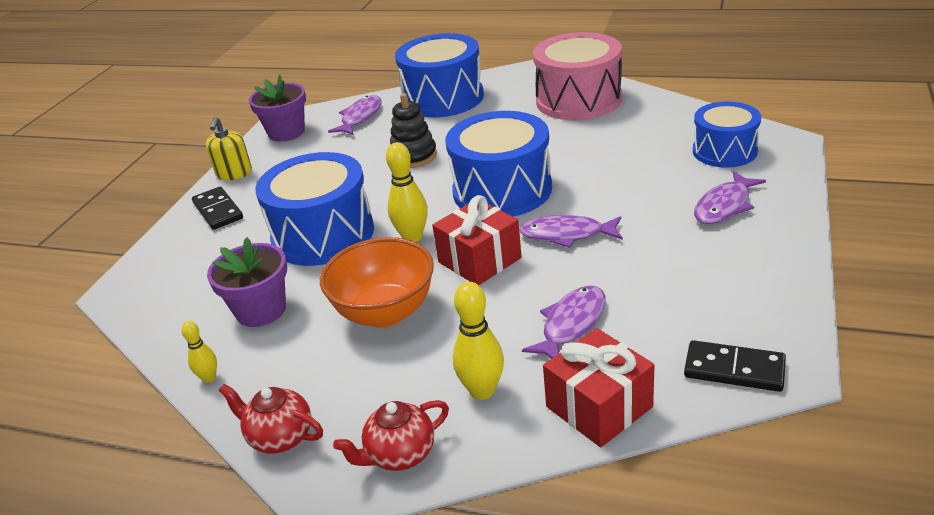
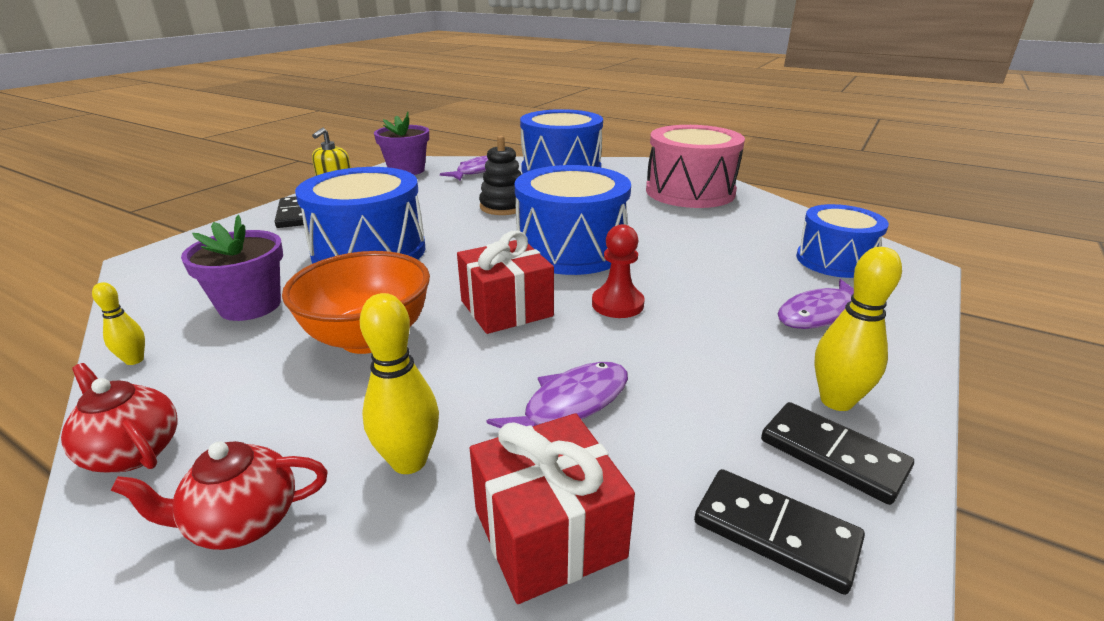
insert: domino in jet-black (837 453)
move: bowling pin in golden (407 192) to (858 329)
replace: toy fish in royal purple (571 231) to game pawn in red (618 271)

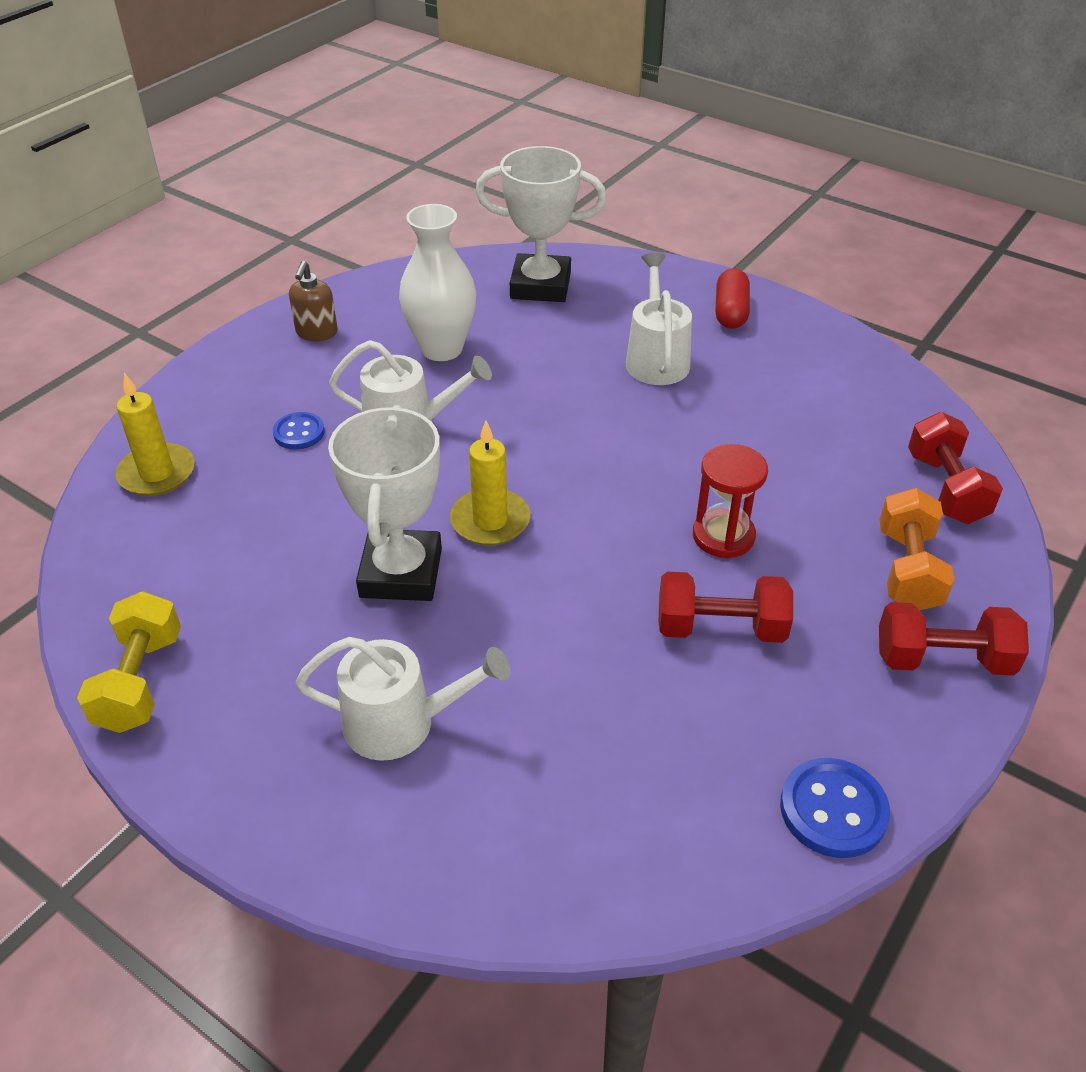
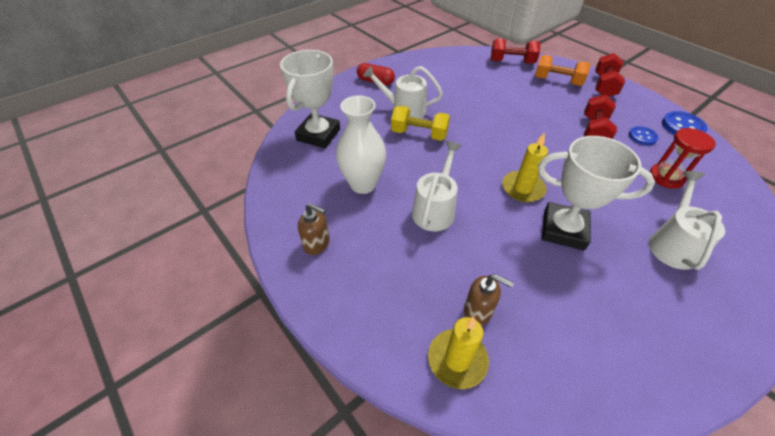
insert: soap pump in russet (489 299)
move: dumbbell in golden (129 662) to (420 123); shirt button in cobalt (299 431) to (644 135); hourglass in red (730 501) to (682 158)

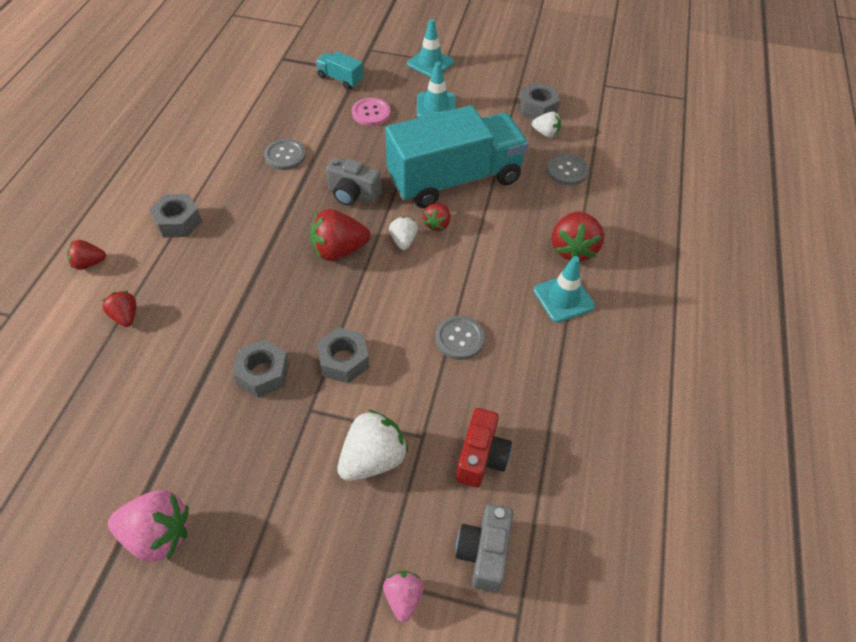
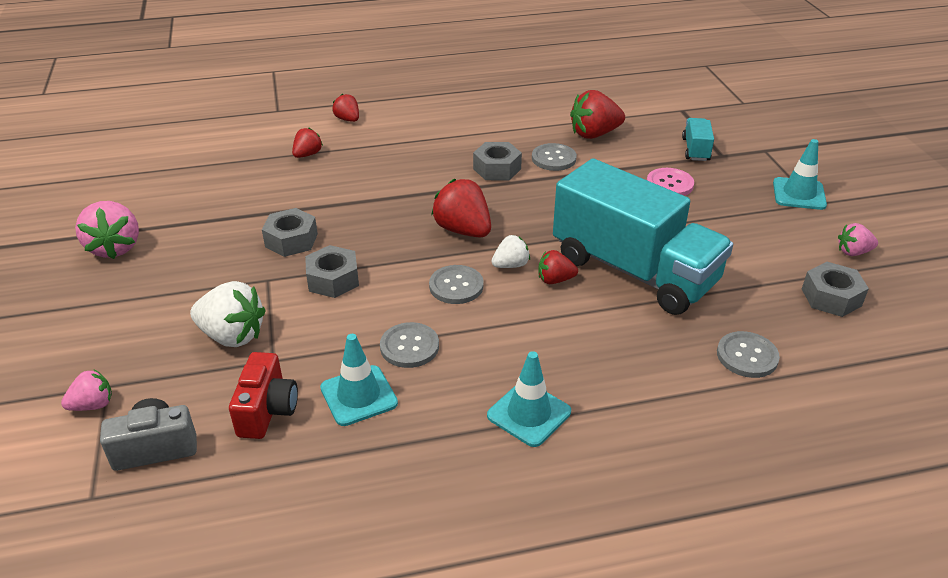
delete: camera in grey (353 181); berry in snow-white (546 124)
insert: shirt button in grey (456 284); berry in rosy (858 239)
move: hexagon nut in grey (175 215) to (497 161); traffic cone in teal (436 90) to (359 380); berry in red (578 236) to (597 114)
rotate: camera in red (484 448) = (263 395) 75 degrees counterclockwise

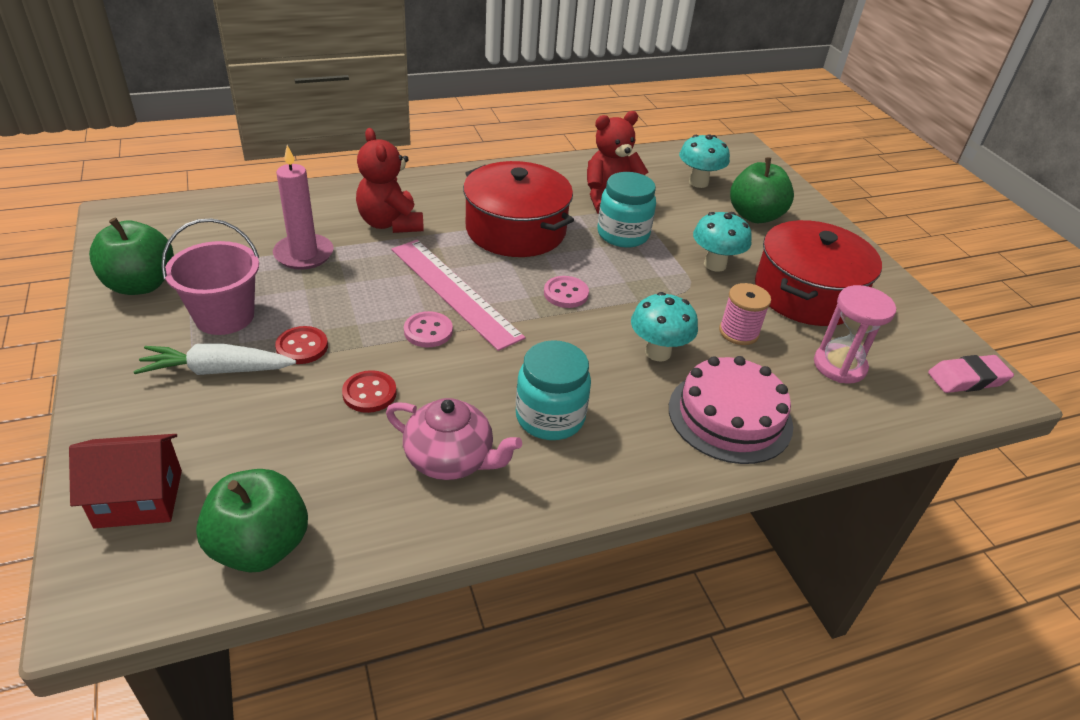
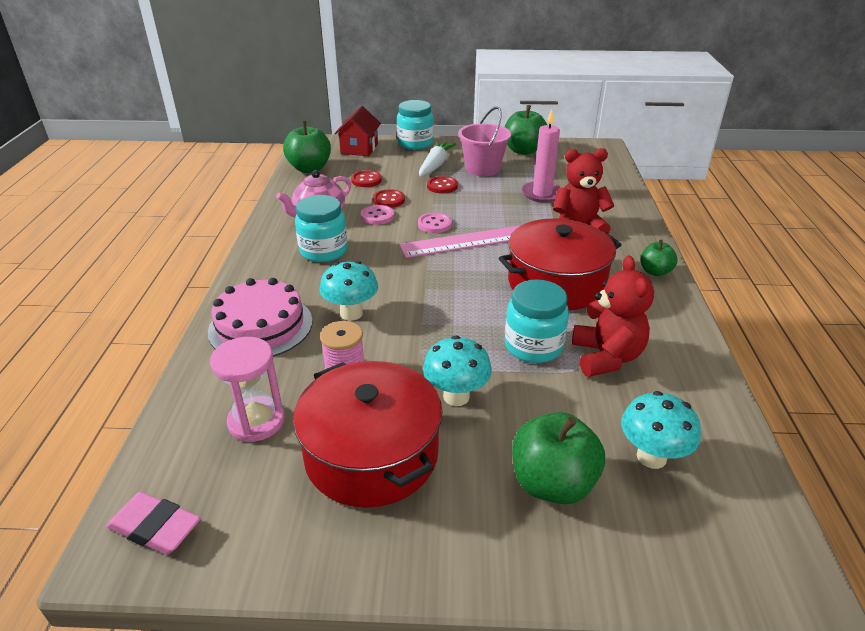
insert: shirt button in red (366 178); preserve jar in teal (415 125); toy apple in emerald (659 258)
move: shirt button in rosy (566 292) to (377 215)
rotate: eraser in rosy (971 374) = (153 523) 75 degrees counterclockwise

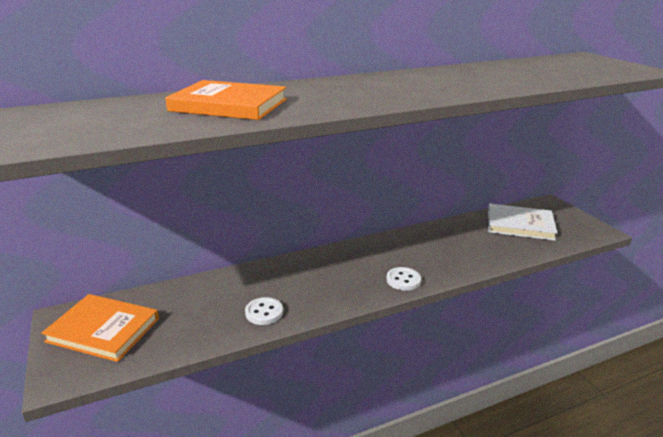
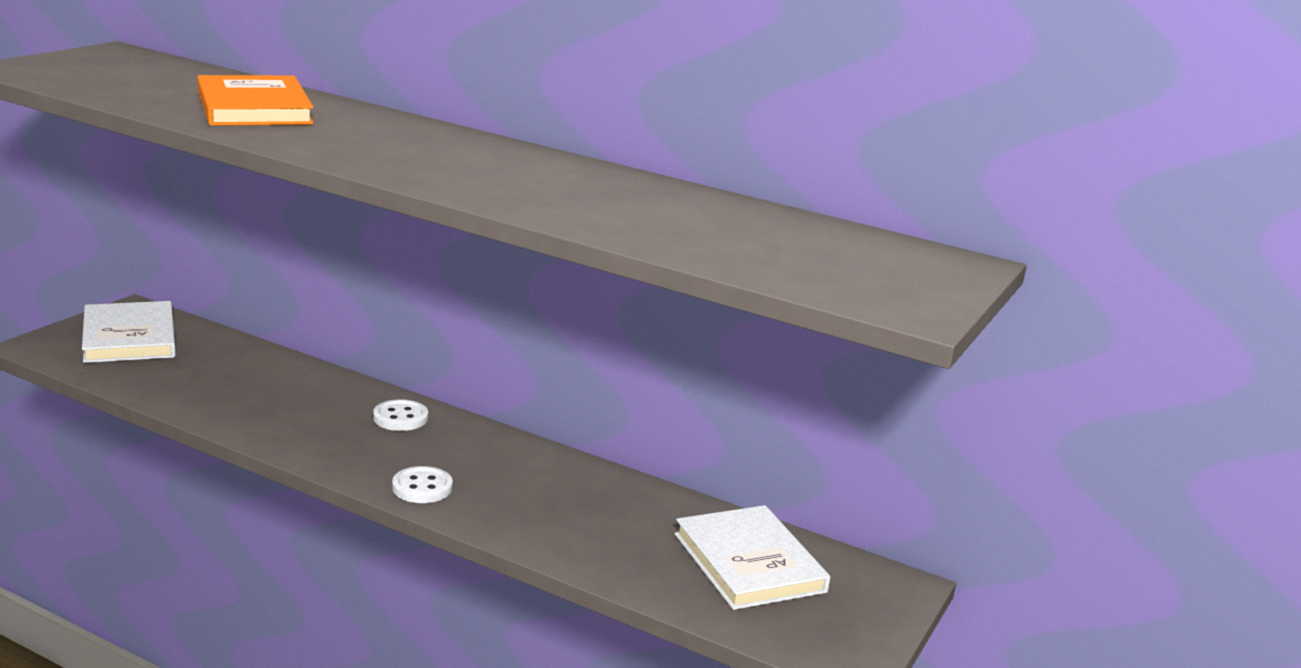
move: shirt button in snow-white (264 311) to (400 415)
recolor: hardback in orange-coloured (100 328) to hardback in snow-white (129 332)

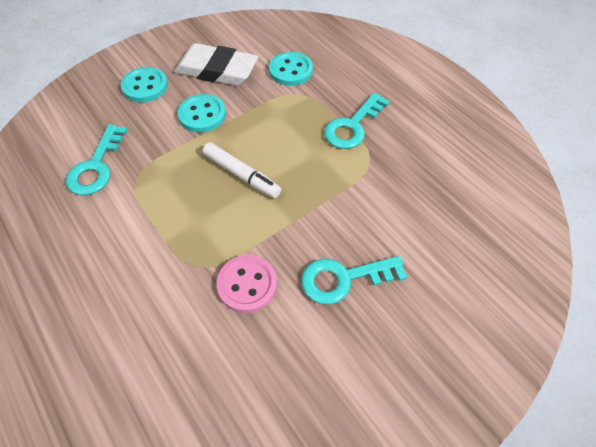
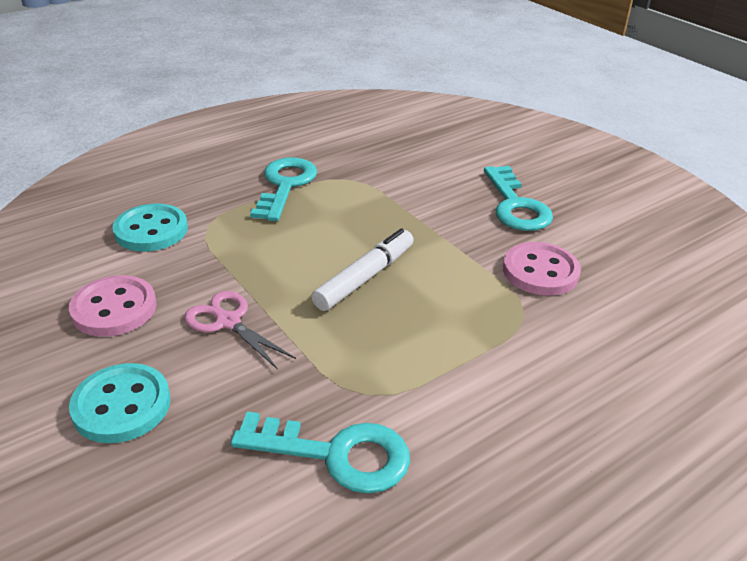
replace: eraser in snow-white (216 64) to shirt button in rosy (112 306); shirt button in teal (202 113) to pair of scissors in rosy (240 330)
rotate: latchkey in teal (357 121) = (283 189) 120 degrees counterclockwise

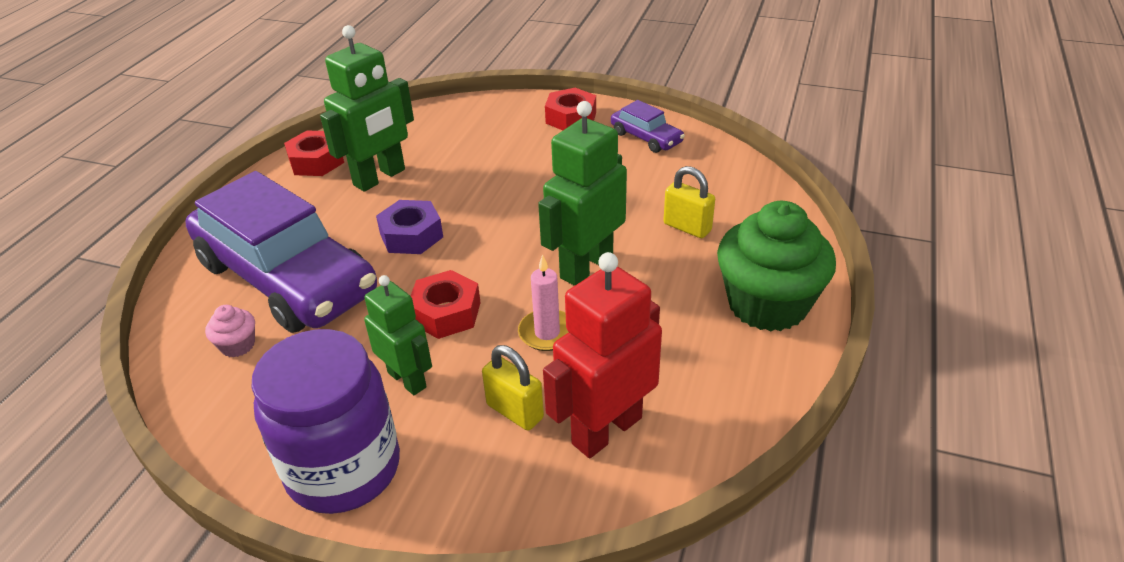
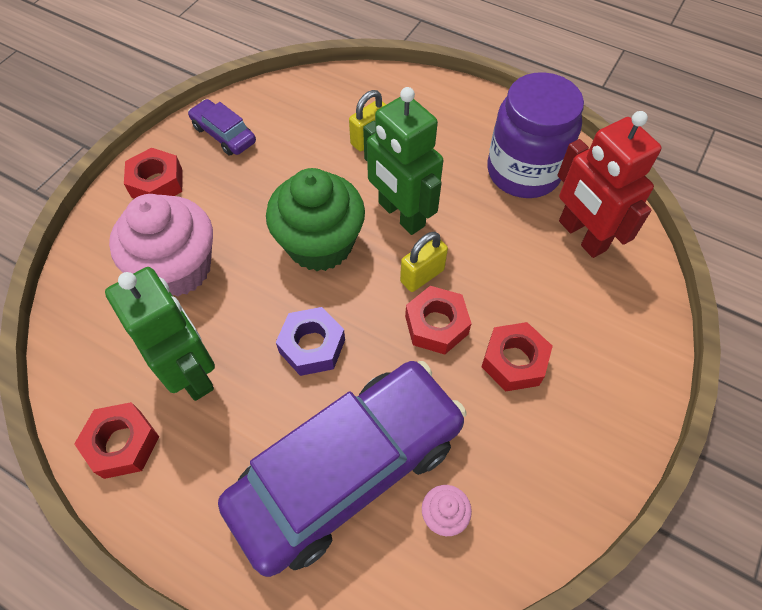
delete: pillar candle in rosy (543 303)
insert: muffin in rosy (161 245)
move: preserve jar in royal purple (325 421) to (536 135); small lock in golden (513 388) to (424 262); muffin in emerald (776 266) to (315 219)
replace: robot figure in emerald (398 335) to hexagon nut in red (517 356)
rotate: car in royal purple (648 126) = (222 127) 105 degrees counterclockwise

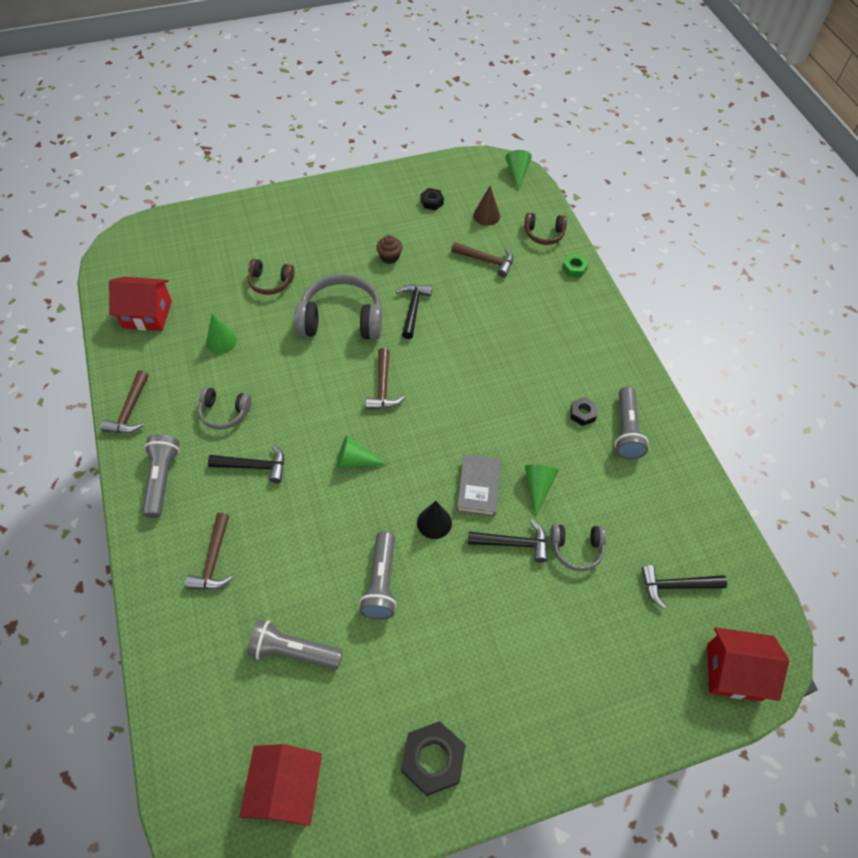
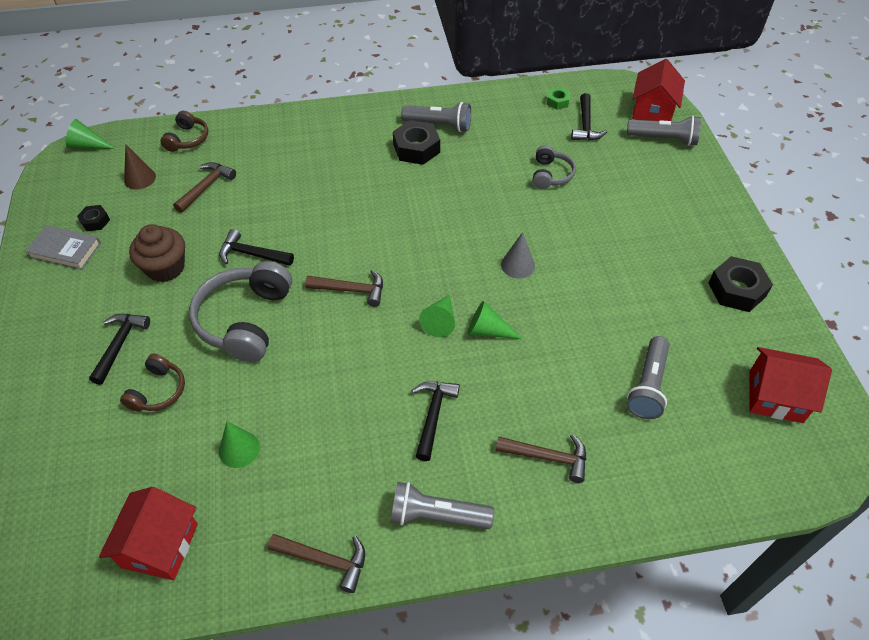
delete: headphones in grey (224 408)
move: pocket torch in grey (378 575) to (664 130); hardback in grey (479 485) to (63 247); claw hammer in jet-black (508 541) to (119 349); cone in emerald (542 490) to (495 320); hexagon nut in emerald (575 266) to (559 98)
recolor: cone in jet-black (434 520) to cone in grey (518 255)
resize: muffin in russet (389 249) = (157 253) x1.70; hexagon nut in jet-black (583 411) = (416 142) x1.83

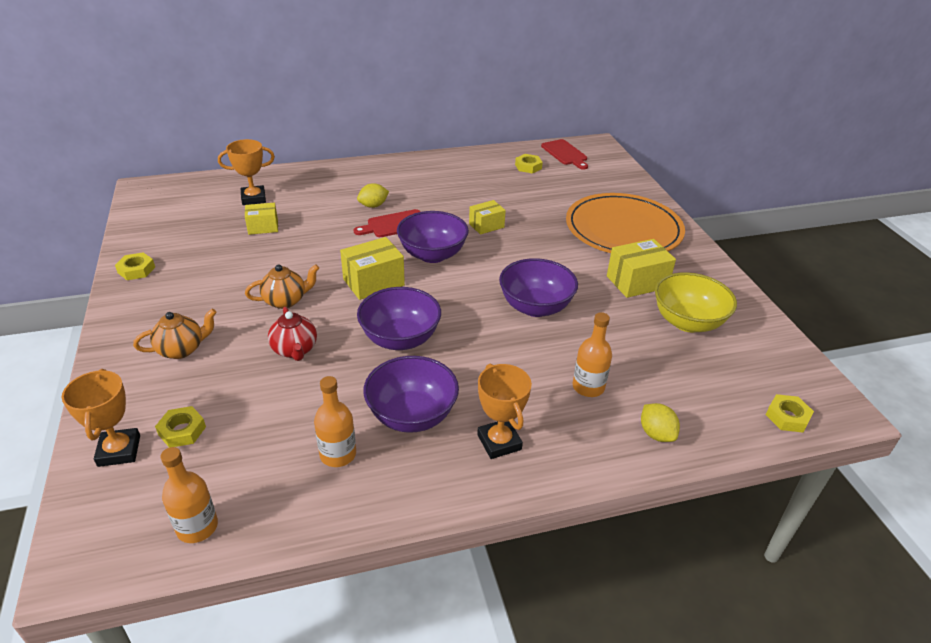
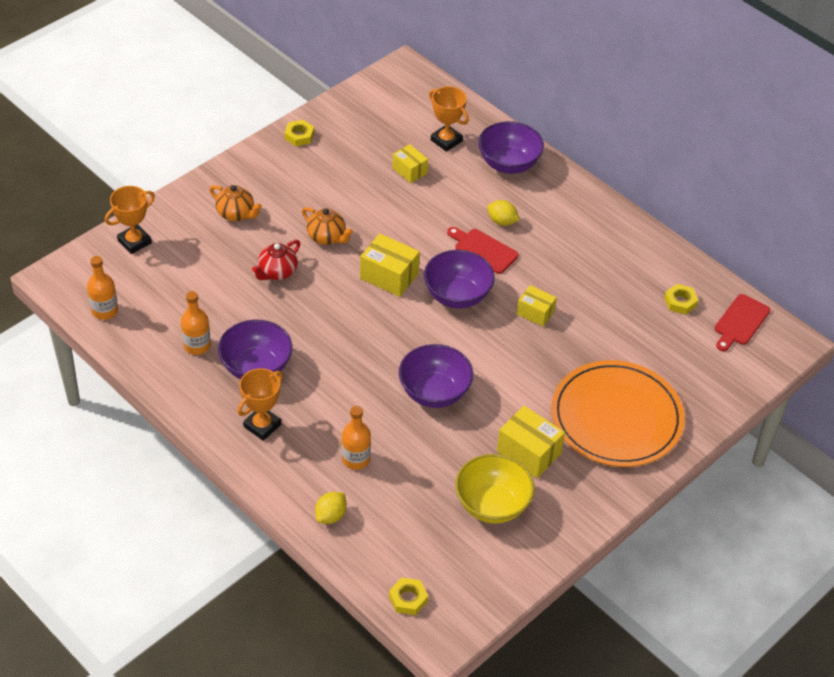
delete: hexagon nut in golden (180 427)
move: bowl in royal purple (399 318) to (511 147)

